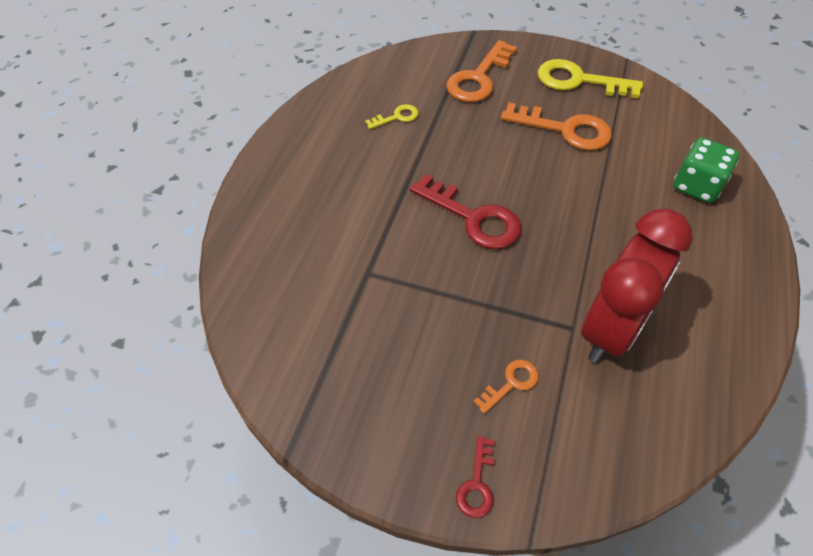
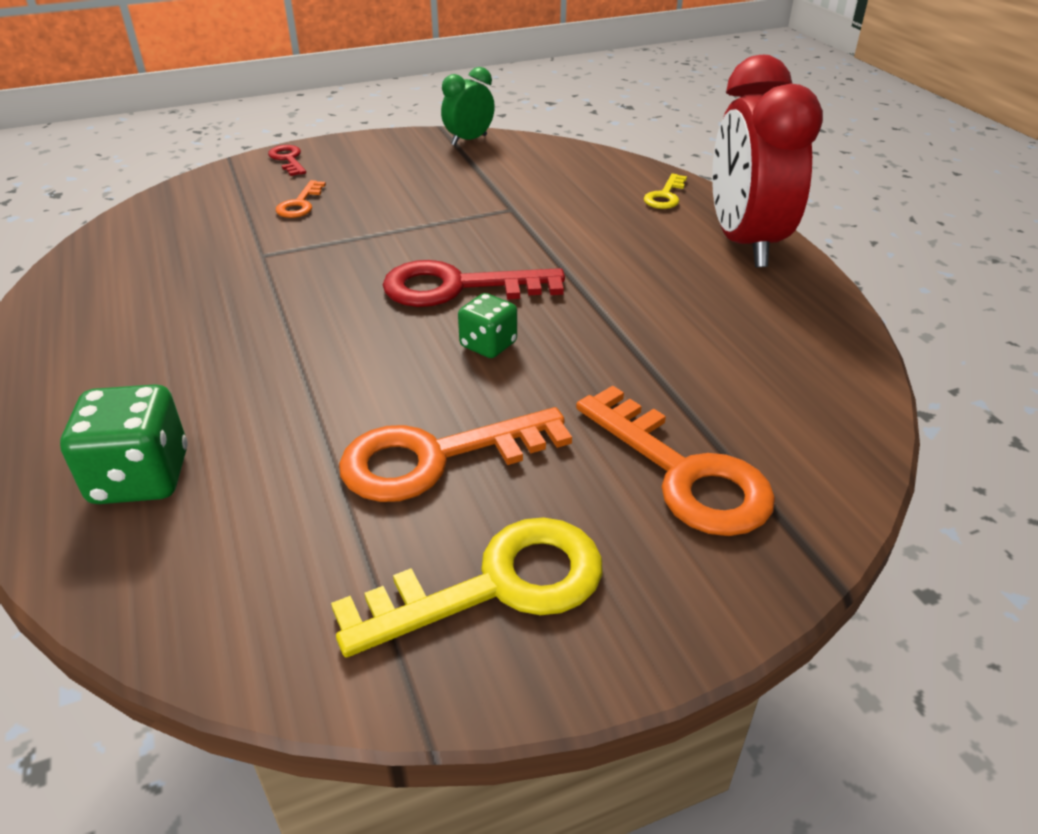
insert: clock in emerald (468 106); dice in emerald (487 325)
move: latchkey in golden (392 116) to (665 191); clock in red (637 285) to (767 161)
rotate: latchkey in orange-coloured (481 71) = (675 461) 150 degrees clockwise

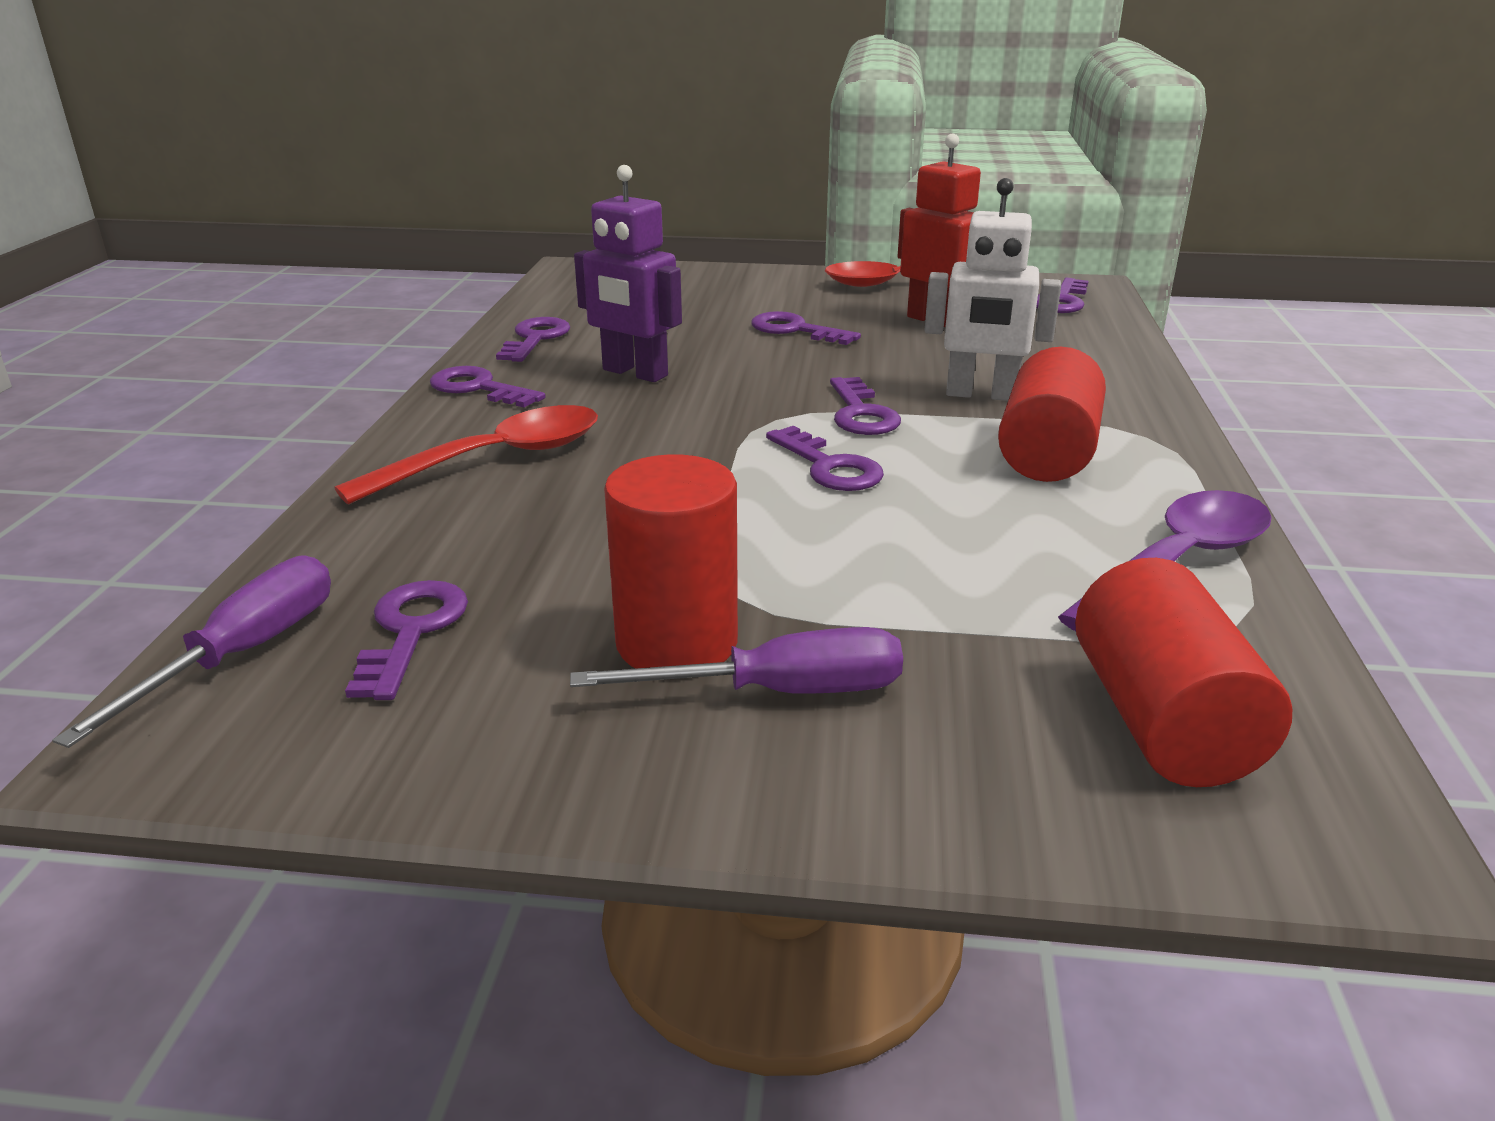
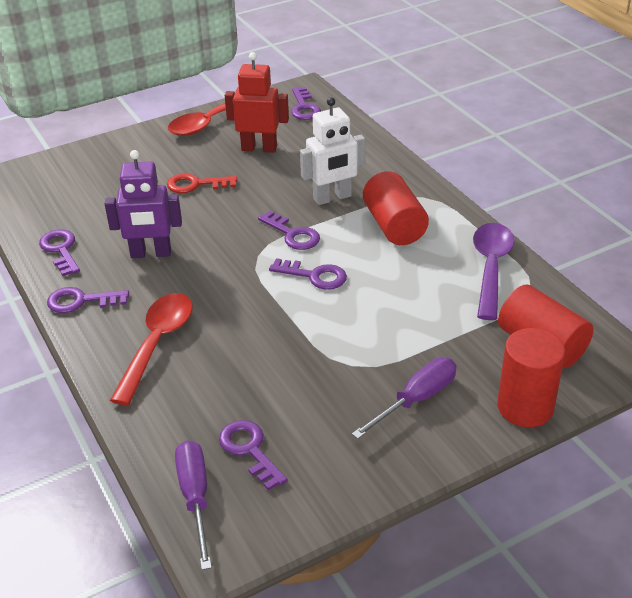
move: solid cylinder in red (671 561) to (531 377)
recolor: latchkey in royal purple (806 328) to latchkey in red (202 183)

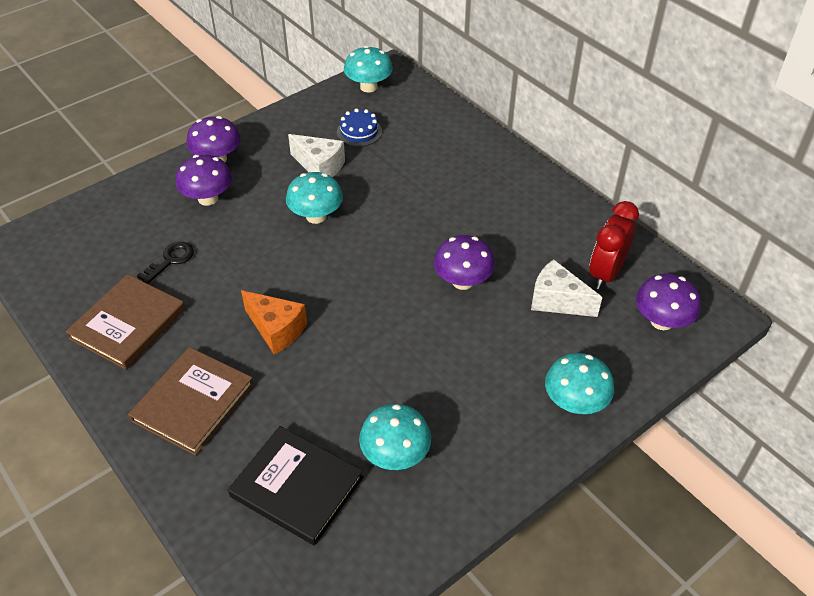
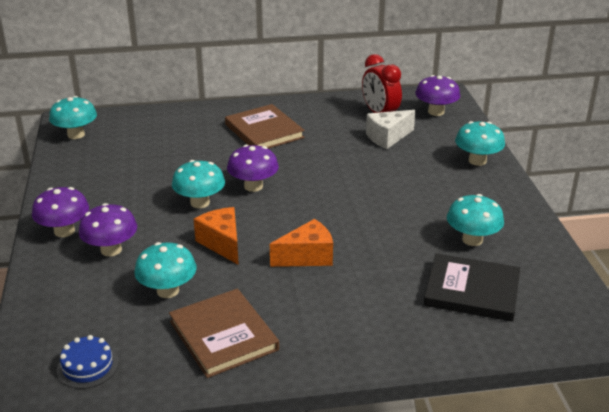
delete: cheese wedge in snow-white (316 155)
insert: cheese wedge in orange-coloured (216 236)
move: hardback in russet (191 401) to (265 126); gateau in cobalt (359 127) to (87 362); mushroom in royal purple (464 262) to (253 168)
replace: latchkey in jet-black (165 263) to mushroom in teal (165 270)
rotate: hardback in jet-black (295 486) = (472 287) 45 degrees clockwise

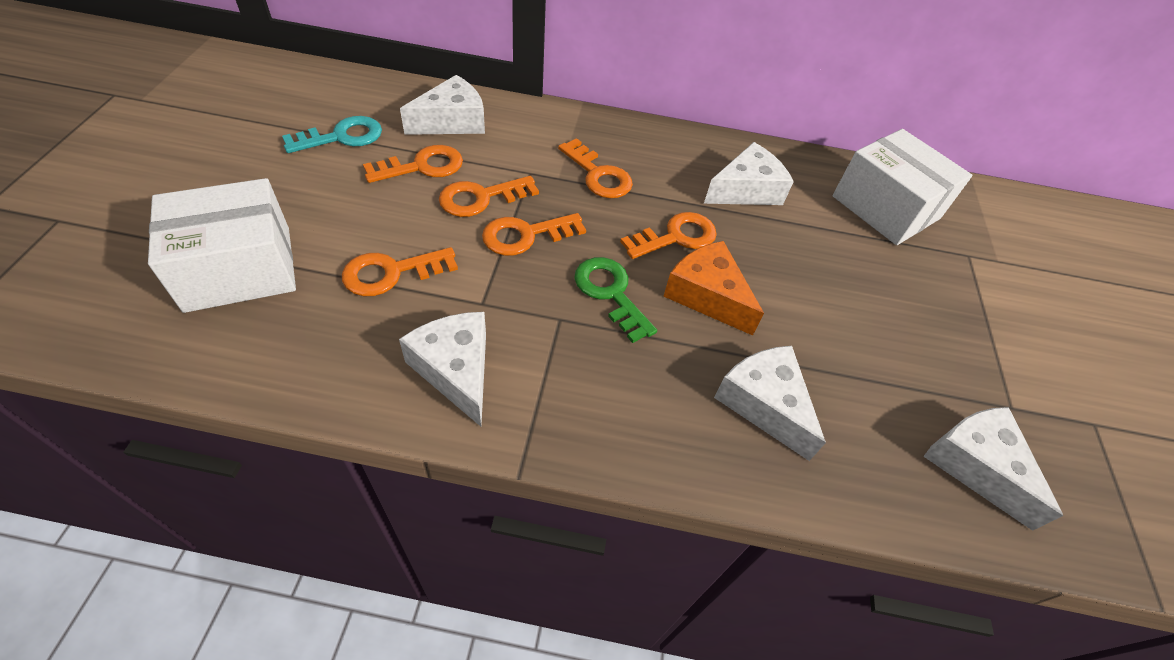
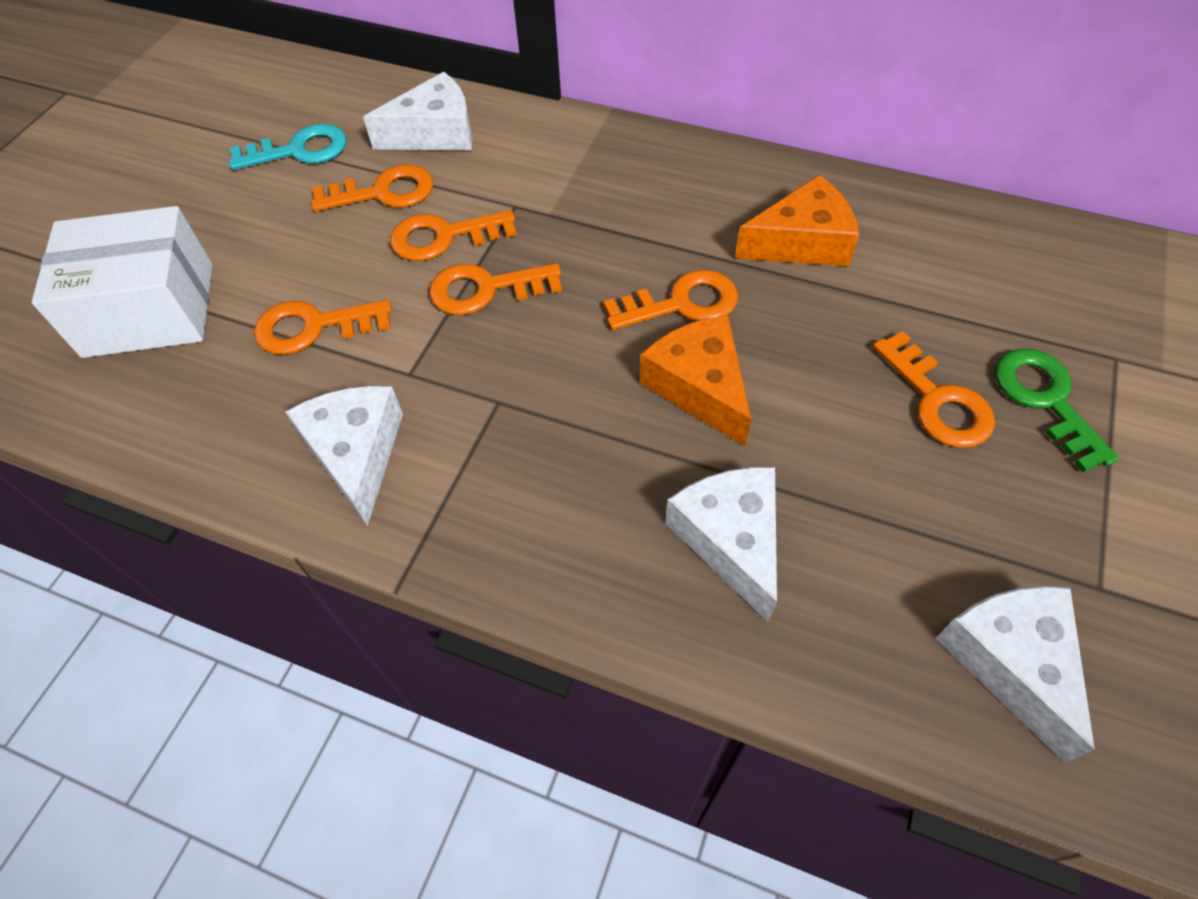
delete: box in snow-white (903 187)
move: latchkey in orange-coloured (595 168) to (934 389); latchkey in emerald (615 300) to (1057 410)
recolor: cheese wedge in snow-white (749 173) to cheese wedge in orange-coloured (797 221)

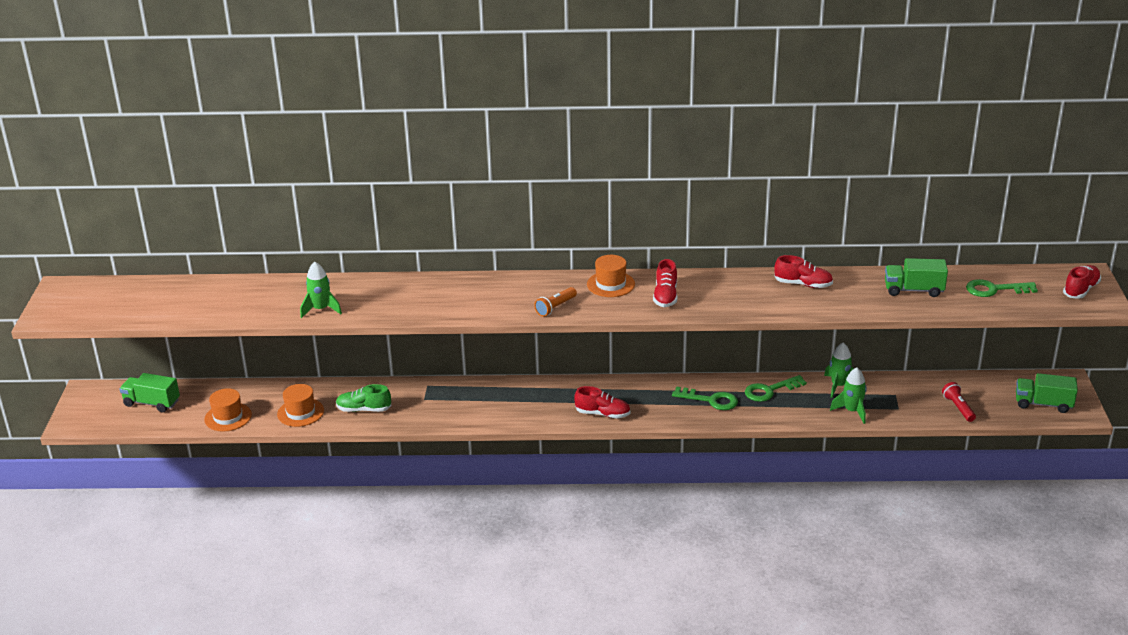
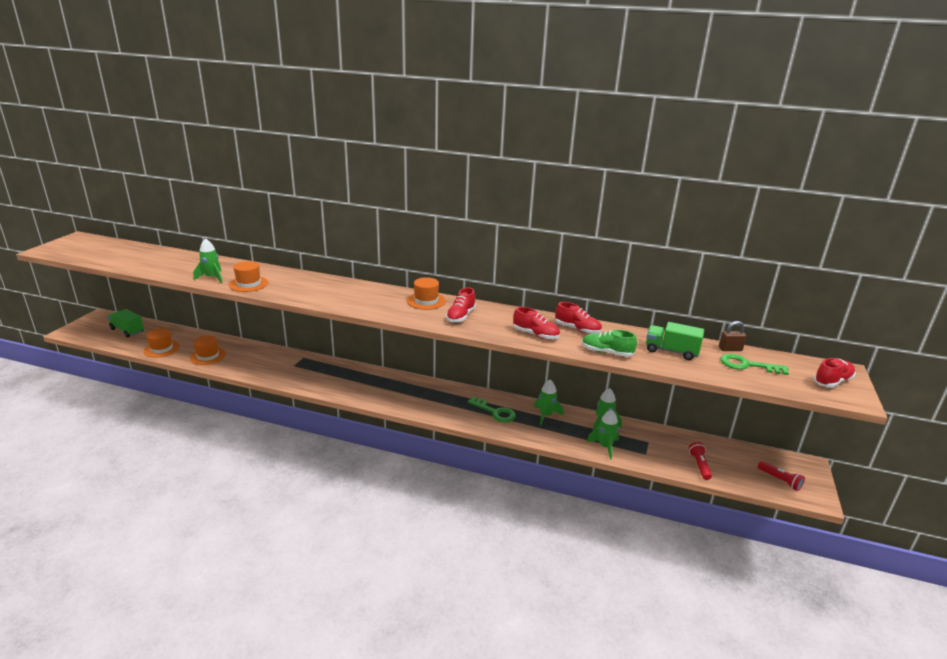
delete: pocket torch in orange-coloured (555 302)
insert: top hat in orange-coloured (248 276); small lock in russet (733 336)
move: sneaker in emerald (363 398) to (609 343); sneaker in red (602 402) to (536 323)
replace: latchkey in emerald (776 388) to toy rocket in emerald (549 403); truck in emerald (1047 393) to pocket torch in red (781 476)

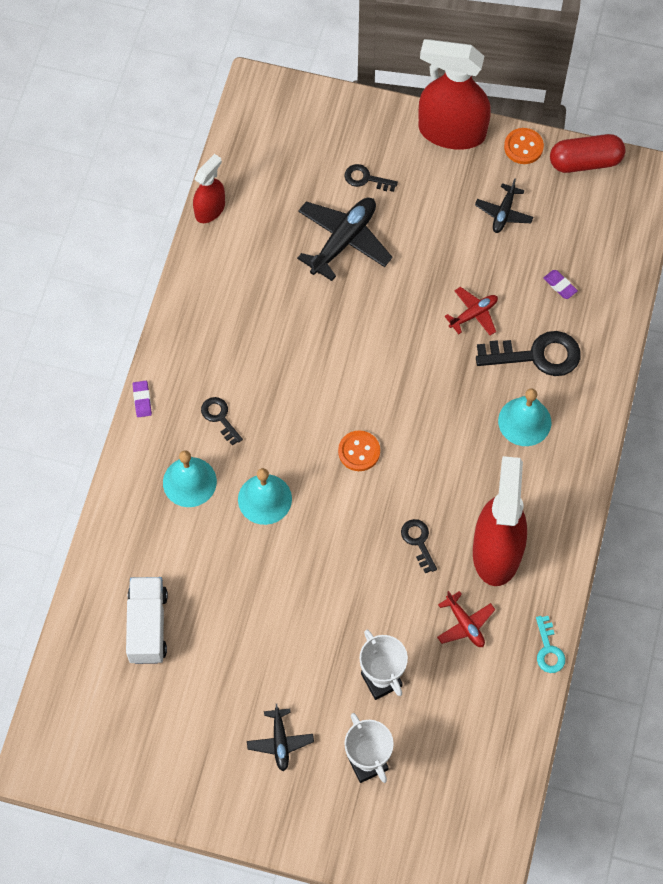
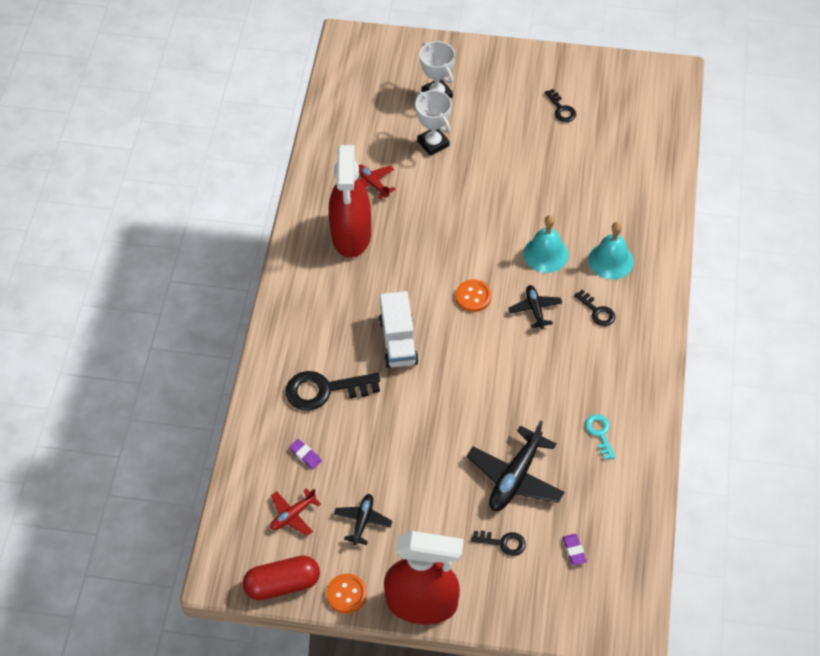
delete: sprayer in red (209 188); school bell in teal (524 417)
move: truck in snow-white (147 620) to (399 329); eraser in royal purple (142 399) to (575 549); aeroplane in jet-black (280 737) to (535 307); latchkey in jet-black (419 546) to (560 105); aeroplane in red (471 311) to (295 512); latchkey in teal (550 644) to (600 437)

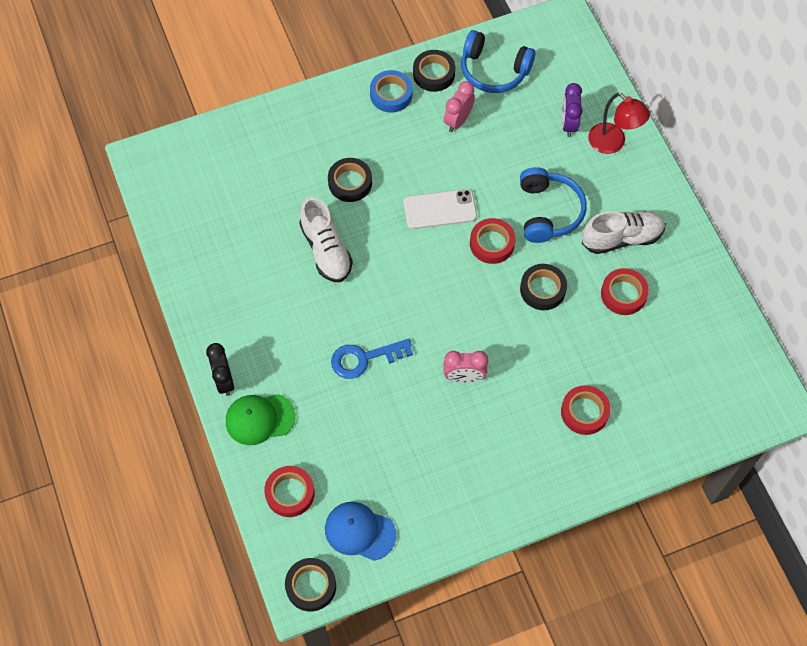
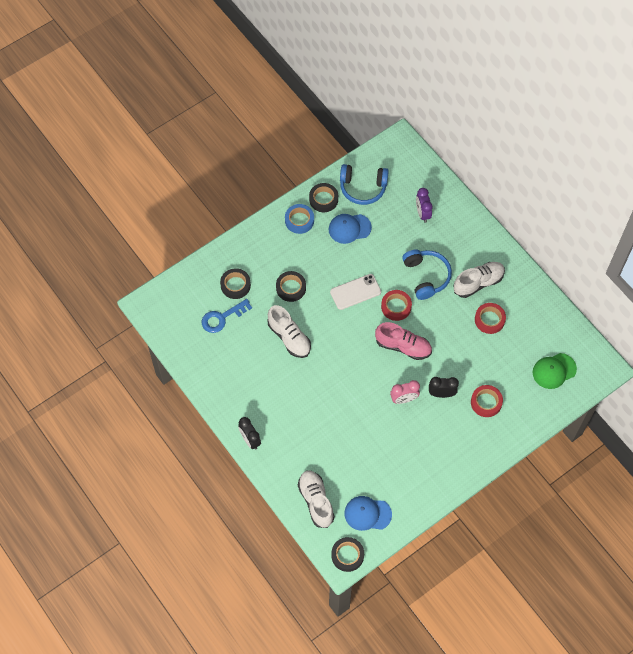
delete: lamp in red (619 123)
insert: sneaker in rosy (403 341); clock in jet-black (444 387)
move: baseball cap in emerald (261 419) to (555 371); latchkey in cobalt (372 358) to (227 316); tape in jet-black (543 287) to (235 283)
replace: tape in red (289 491) to sneaker in snow-white (316 499); clock in rosy (459 106) to baseball cap in cobalt (350 229)

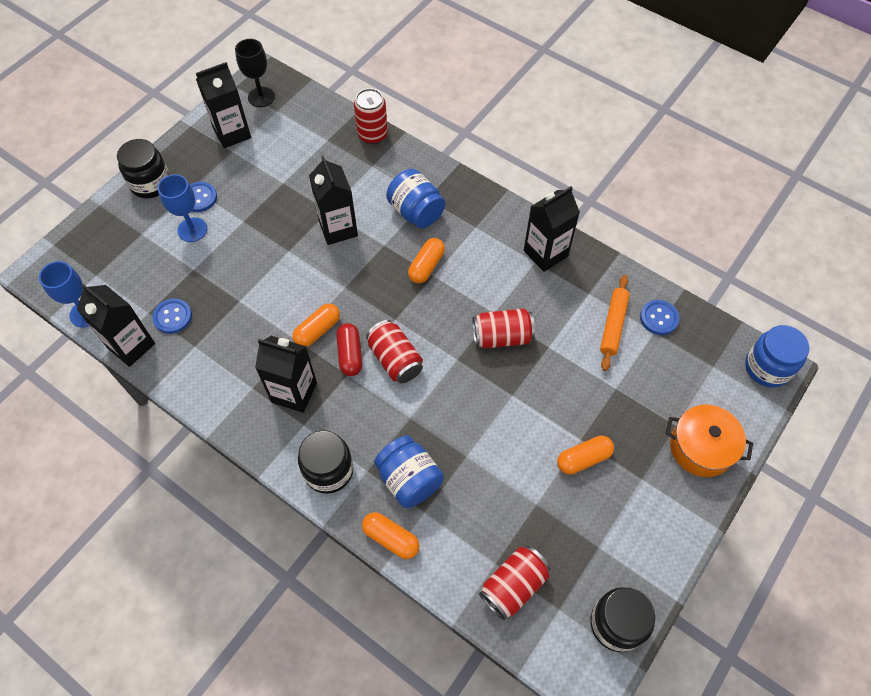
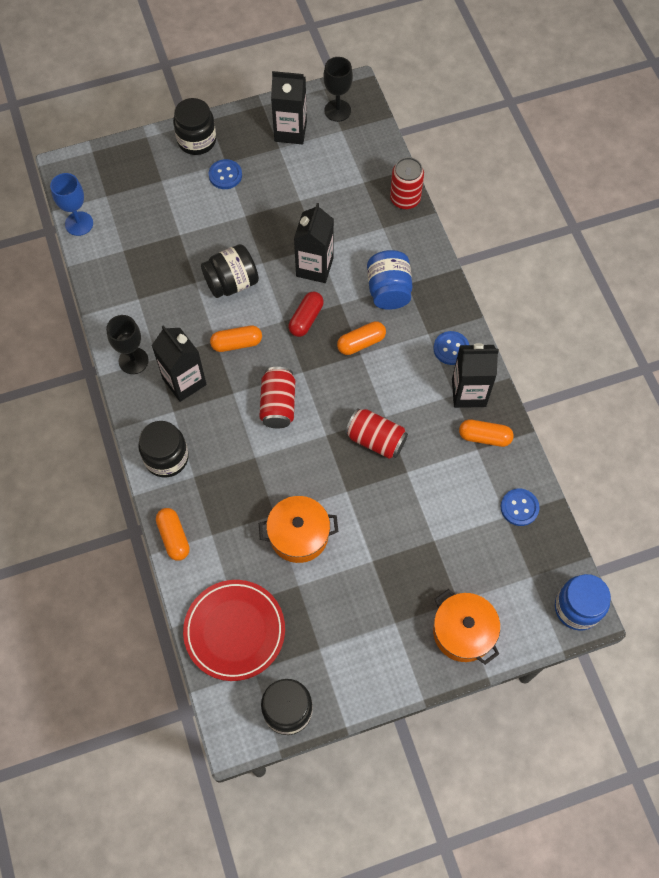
delete: carton in jet-black (116 325); goblet in cobalt (182 208); preserve jar in cobalt (409 471); dough roller in orange-coloured (615 323)
insert: goblet in jet-black (127 344); preserve jar in jet-black (230 271); stockpot in orange-coloured (298 529)
move: shirt button in cobalt (172 316) to (451 348); pill shape in red (349 349) to (306 314); pill shape in orange-coloured (585 455) to (486 433)
replace: tin in red (515 583) to plate in red (234 630)

